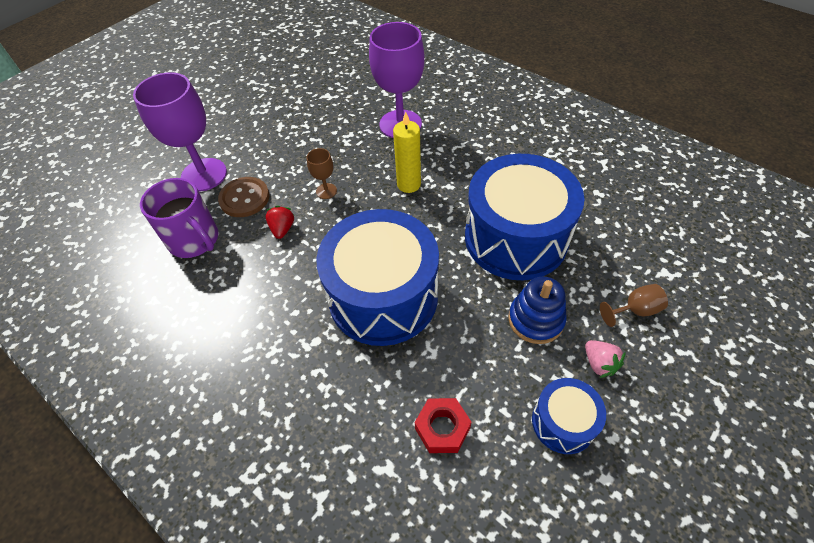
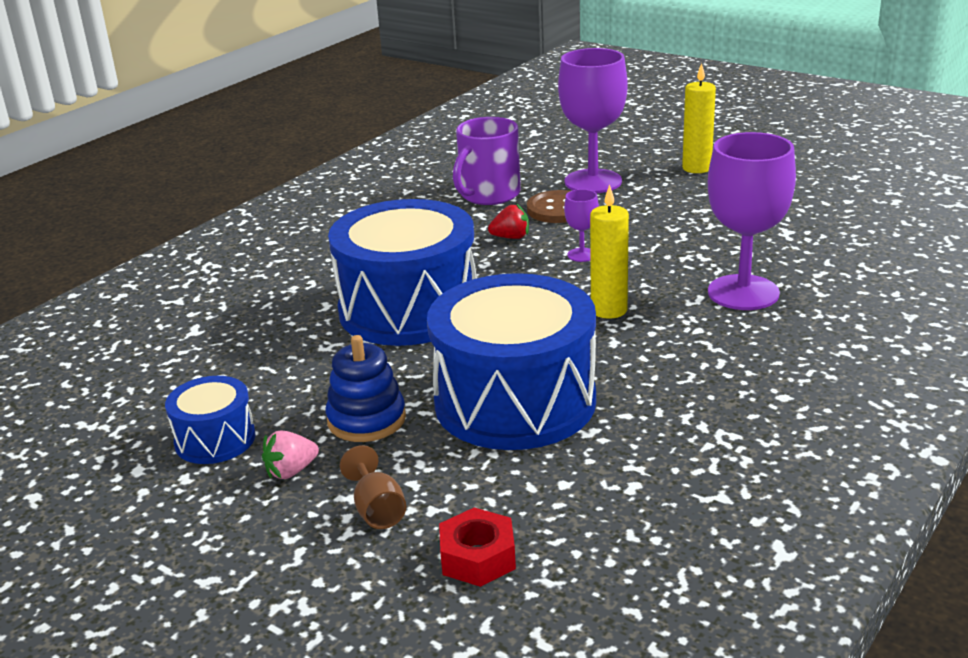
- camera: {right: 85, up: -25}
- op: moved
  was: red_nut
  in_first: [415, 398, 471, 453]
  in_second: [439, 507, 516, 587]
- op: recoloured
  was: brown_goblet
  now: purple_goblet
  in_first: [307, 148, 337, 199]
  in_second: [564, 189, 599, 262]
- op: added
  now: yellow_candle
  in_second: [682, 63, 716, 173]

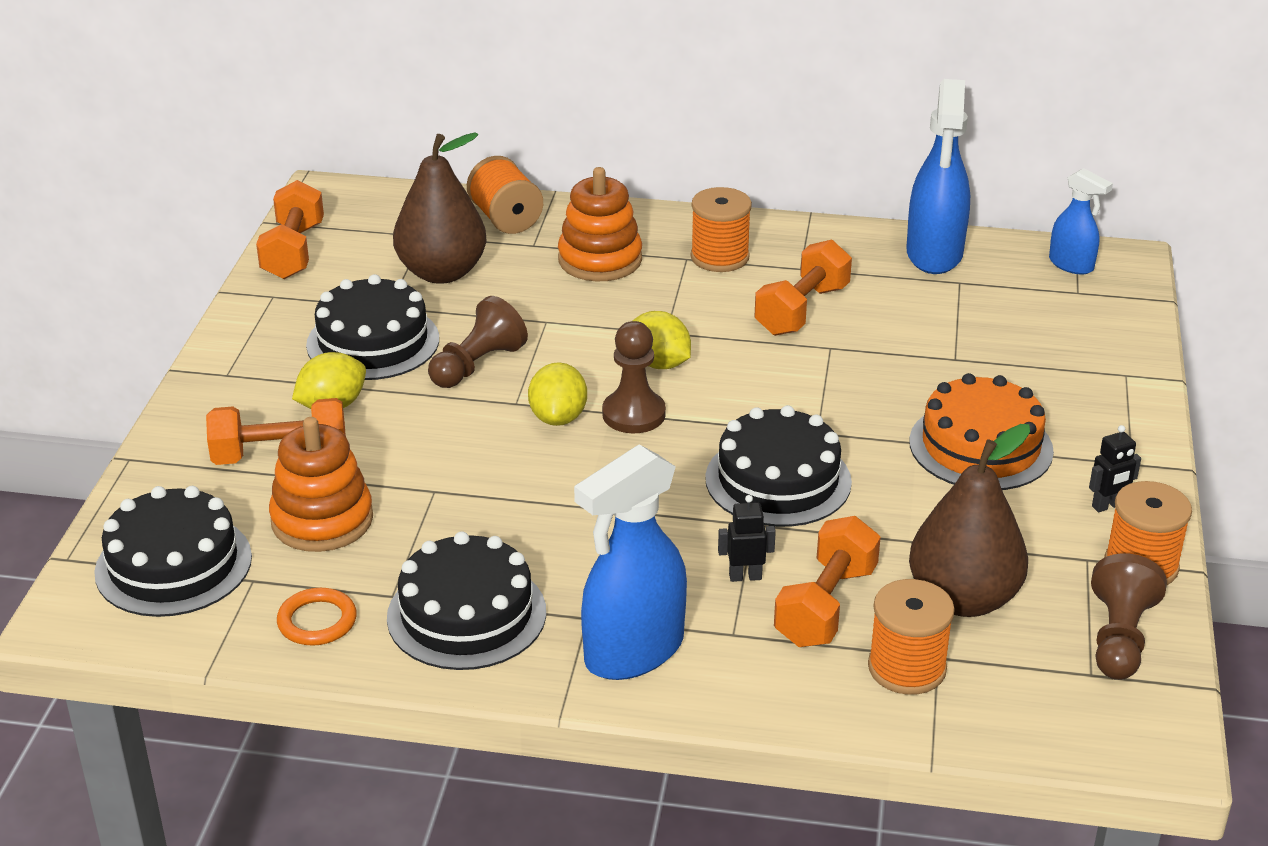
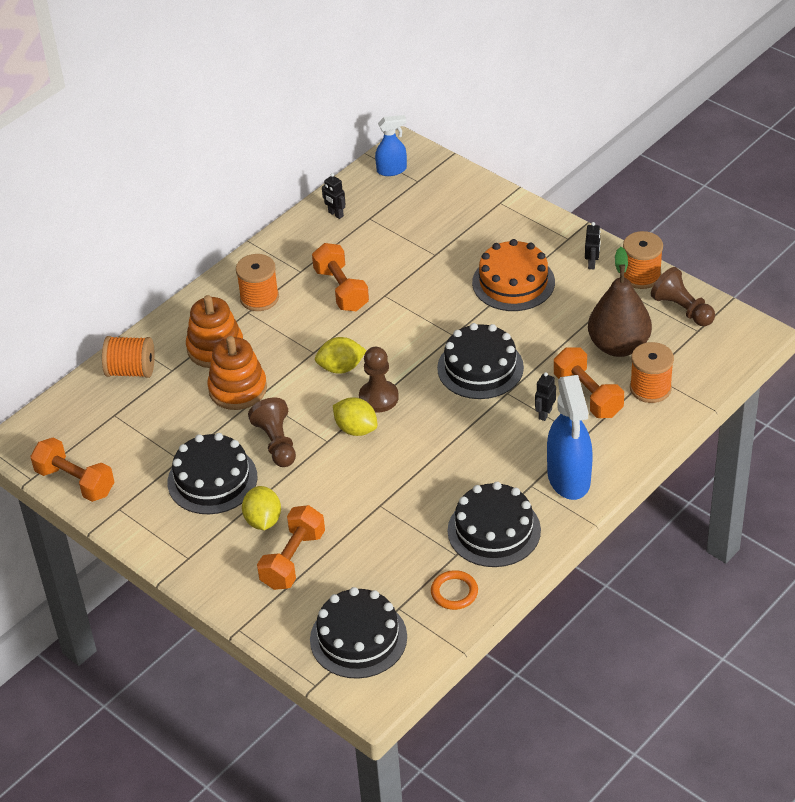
- camera: {right: -55, up: 10}
- op: moved
  was: orange_stacking_toy
  in_first: [269, 417, 373, 552]
  in_second: [207, 336, 267, 410]
- op: replaced
  was: blue_spray_bottle
  now: black_robot
  in_first: [906, 79, 970, 274]
  in_second: [322, 173, 345, 219]
- op: removed
  was: brown_pear
  in_first: [393, 132, 486, 284]

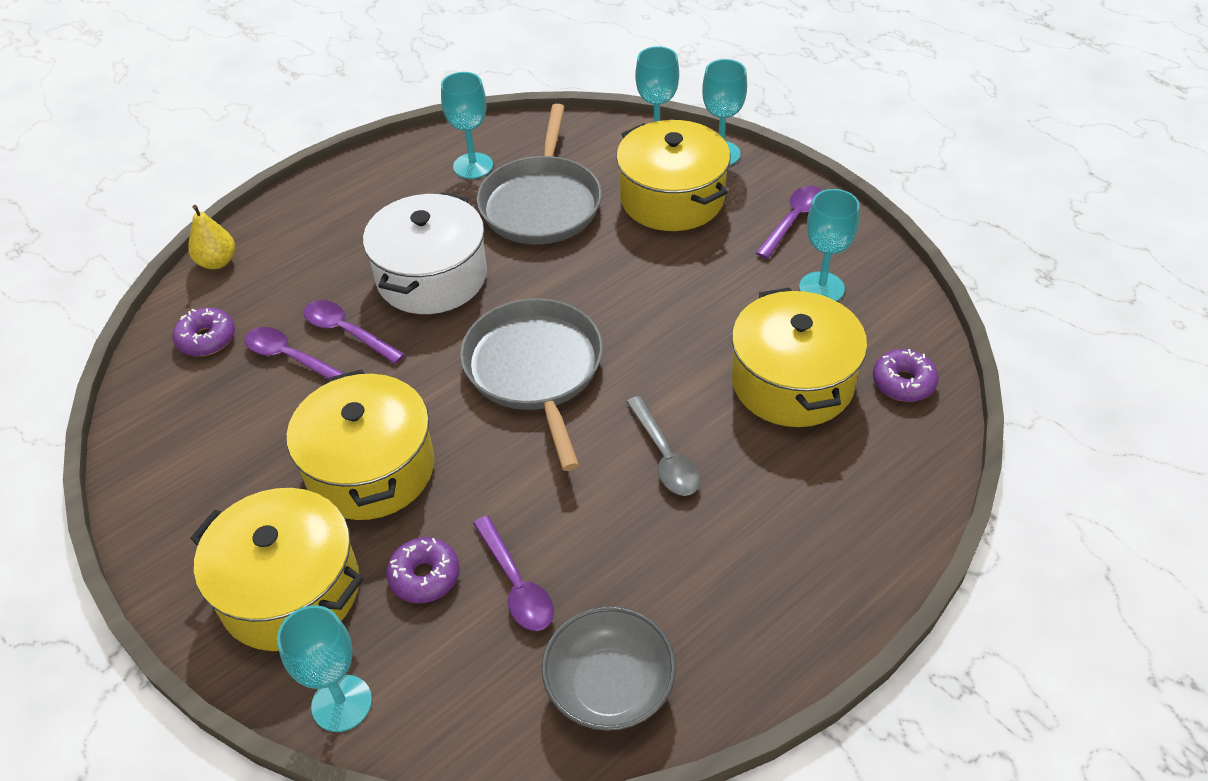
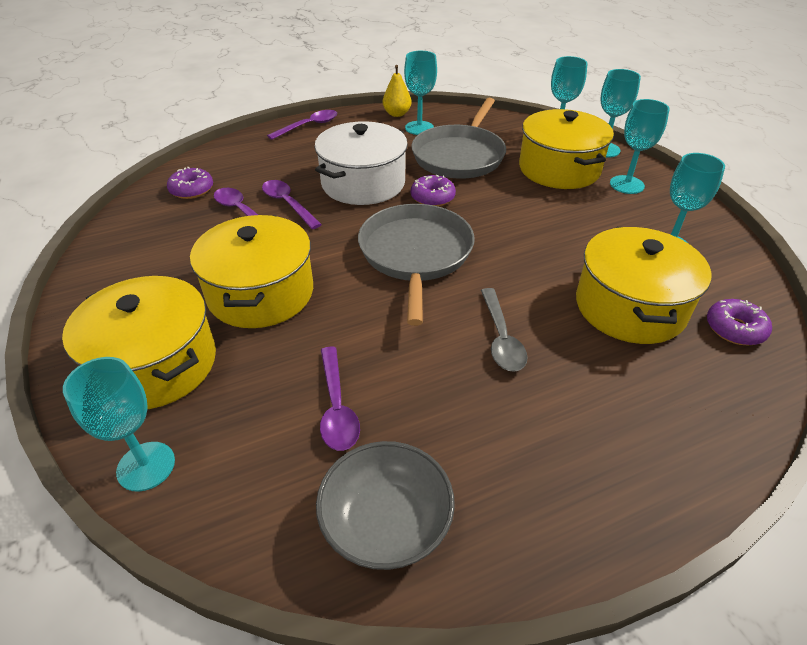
- camera: {right: 15, up: -5}
- op: moved
  was: purple_spoon
  in_first: [756, 186, 822, 259]
  in_second: [267, 110, 337, 140]
- op: moved
  was: yellow_pear
  in_first: [188, 205, 235, 269]
  in_second: [383, 65, 411, 117]
- op: moved
  was: purple_donut
  in_first: [386, 537, 460, 603]
  in_second: [411, 175, 456, 207]
- op: added
  now: turquoise_goblet
  in_second: [610, 99, 670, 194]

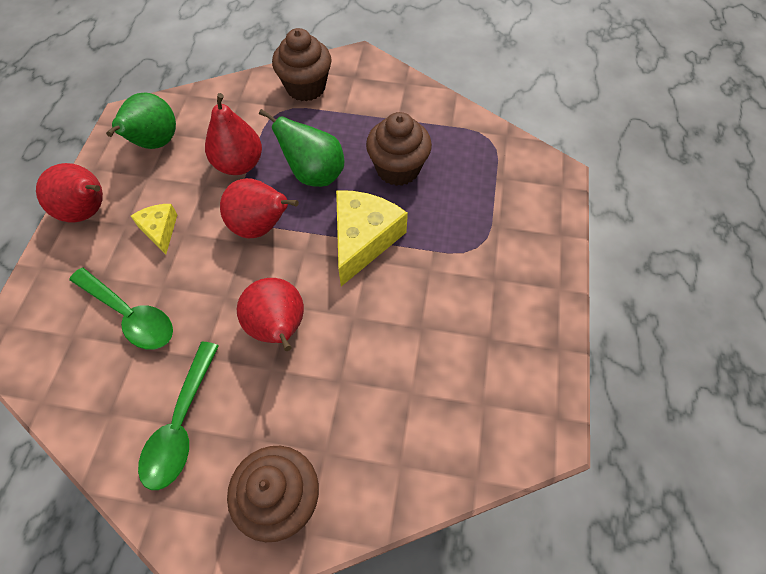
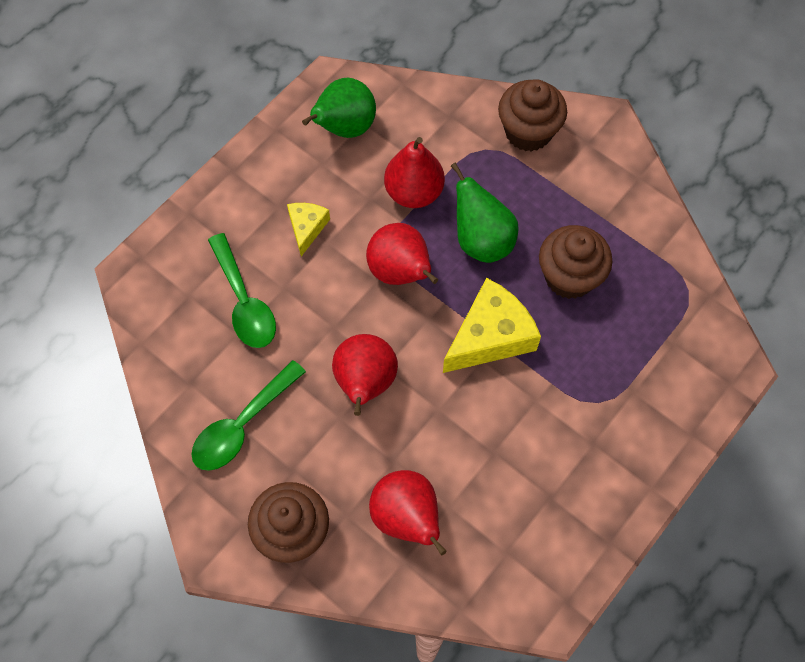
- camera: {right: 30, up: 5}
- op: moved
  was: red_pear
  in_first: [36, 163, 103, 222]
  in_second: [369, 470, 447, 556]

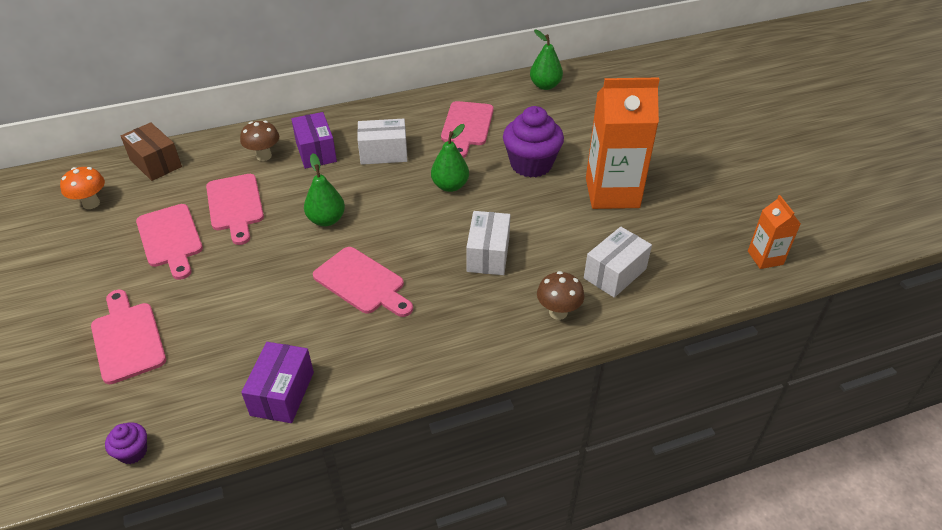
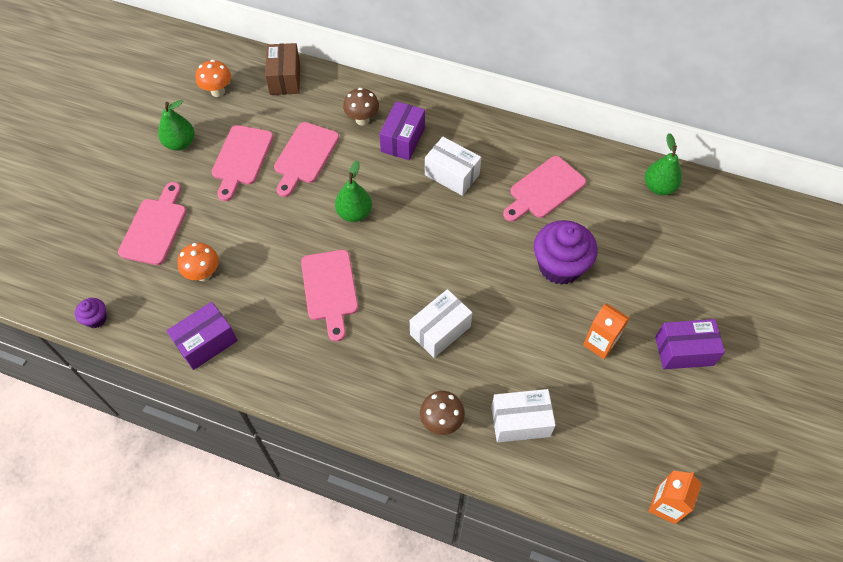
- camera: {right: 40, up: 15}
- op: moved
  was: green_pear
  in_first: [431, 124, 469, 192]
  in_second: [158, 100, 195, 151]
- op: added
  now: orange_mushroom
  in_second: [178, 243, 219, 281]
- op: resized
  was: orange_carton
  in_first: [586, 77, 660, 209]
  in_second: [583, 304, 629, 359]
  ratio: 0.5
- op: added
  now: purple_box
  in_second: [655, 319, 725, 369]

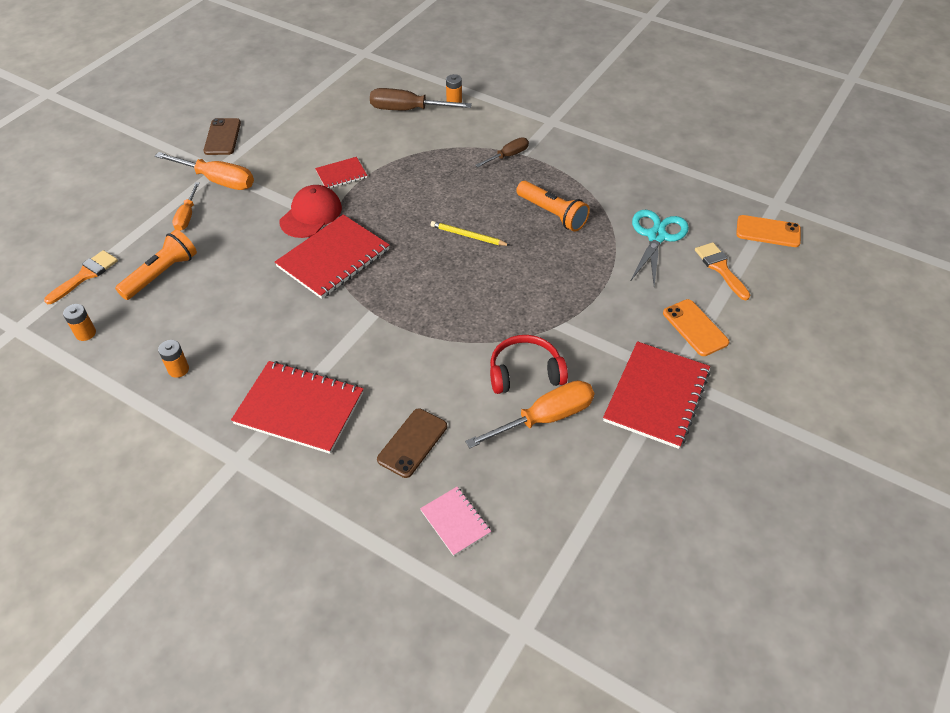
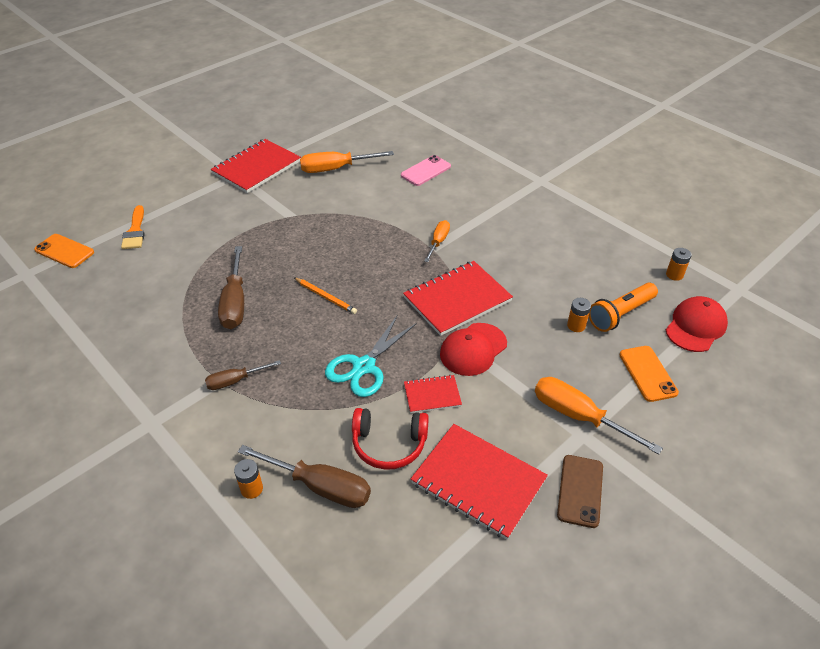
- camera: {right: -165, up: -5}
- op: replaced
  was: orange_flashlight
  now: brown_screwdriver
  in_first: [516, 181, 590, 232]
  in_second: [218, 246, 244, 329]
- op: recoloured
  was: yellow_pencil
  now: orange_pencil
  in_first: [431, 221, 511, 246]
  in_second: [293, 277, 357, 314]
- op: moved
  was: turquoise_scissors
  in_first: [630, 210, 689, 286]
  in_second: [325, 315, 417, 397]
- op: moved
  was: red_headphones
  in_first: [490, 335, 568, 394]
  in_second: [352, 408, 429, 470]
- op: recoloured
  was: brown_phone
  now: pink_phone
  in_first: [377, 408, 447, 478]
  in_second: [401, 155, 451, 186]
- op: moved
  was: red_notebook
  in_first: [231, 361, 363, 454]
  in_second: [411, 424, 548, 540]
- op: moved
  was: orange_screwdriver
  in_first: [172, 182, 200, 231]
  in_second: [424, 220, 450, 262]
- op: moved
  was: orange_battery
  in_first: [158, 340, 189, 378]
  in_second: [567, 298, 591, 332]
- op: moved
  was: orange_phone
  in_first: [663, 299, 729, 356]
  in_second: [620, 346, 679, 402]
- op: replaced
  was: orange_brush
  now: red_cap
  in_first: [44, 250, 118, 304]
  in_second: [666, 296, 728, 352]
- op: removed
  was: pink_notebook
  in_first: [420, 487, 491, 556]

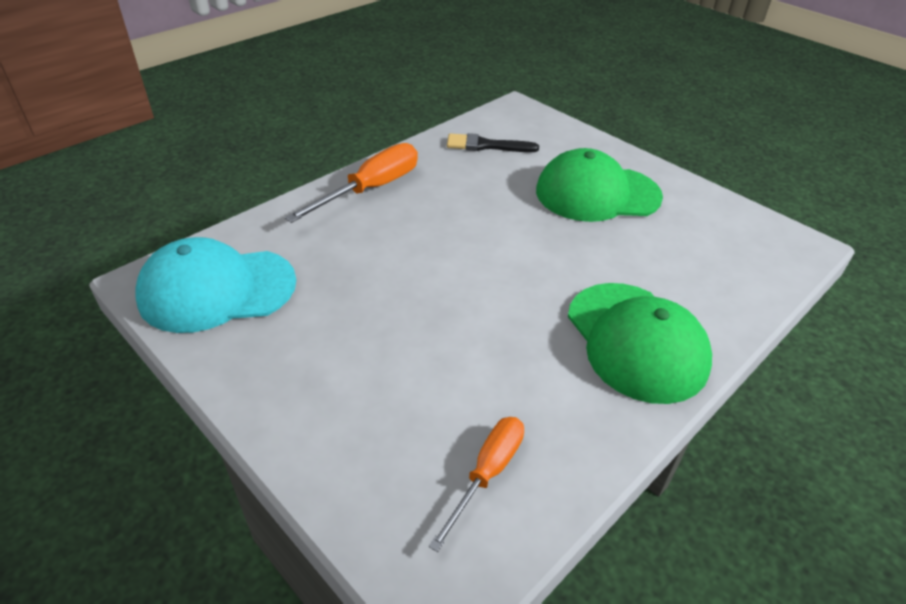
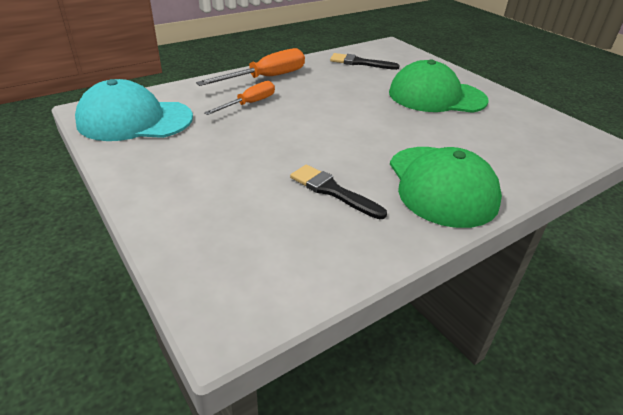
- camera: {right: 10, up: -5}
- op: moved
  was: orange_screwdriver
  in_first: [429, 417, 524, 552]
  in_second: [204, 81, 275, 115]
- op: added
  now: black_brush
  in_second: [290, 165, 387, 219]

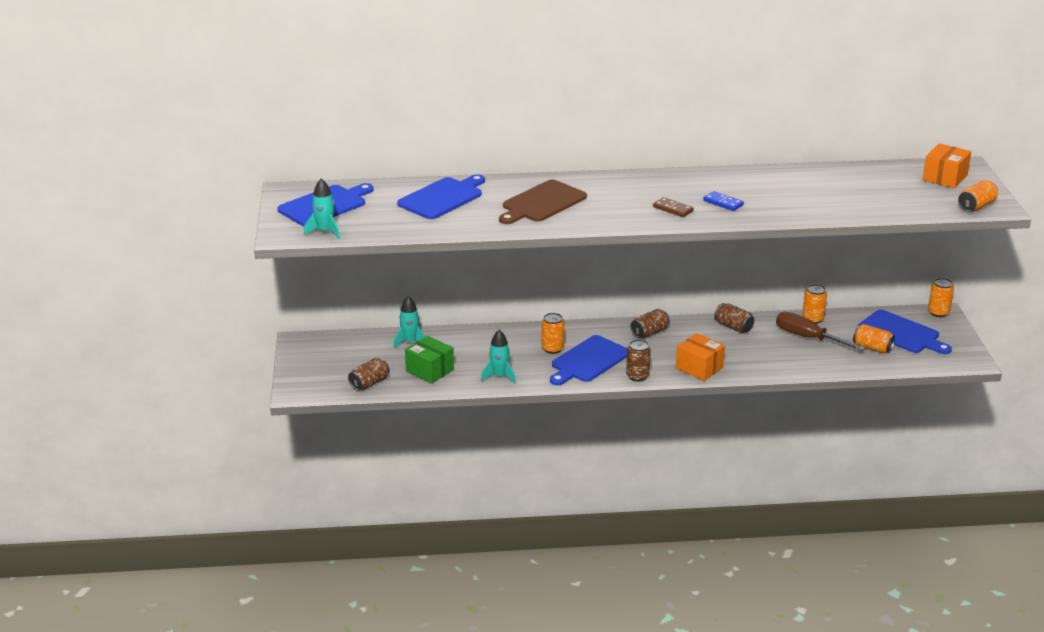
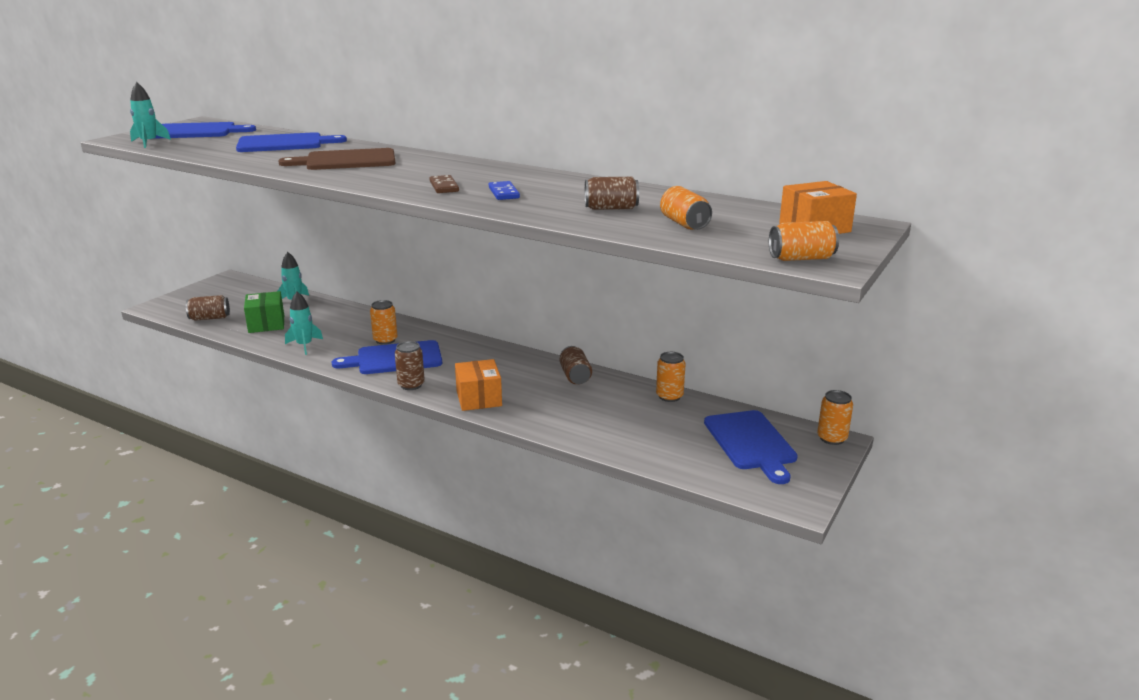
- camera: {right: 35, up: -5}
- op: moved
  was: brown_can
  in_first: [631, 309, 670, 338]
  in_second: [585, 177, 639, 210]
- op: moved
  was: orange_can
  in_first: [853, 324, 895, 353]
  in_second: [660, 186, 712, 230]
- op: removed
  was: brown_screwdriver
  in_first: [776, 312, 865, 351]

